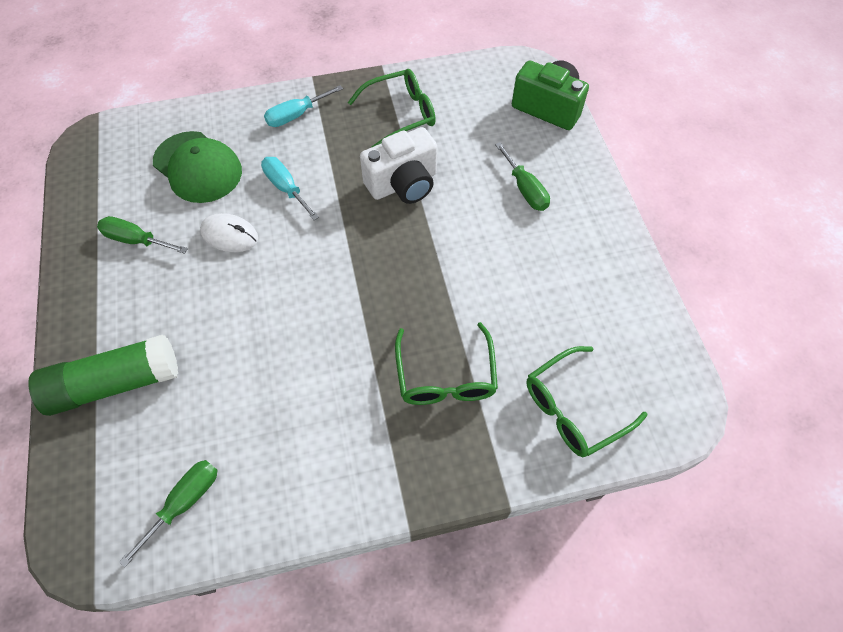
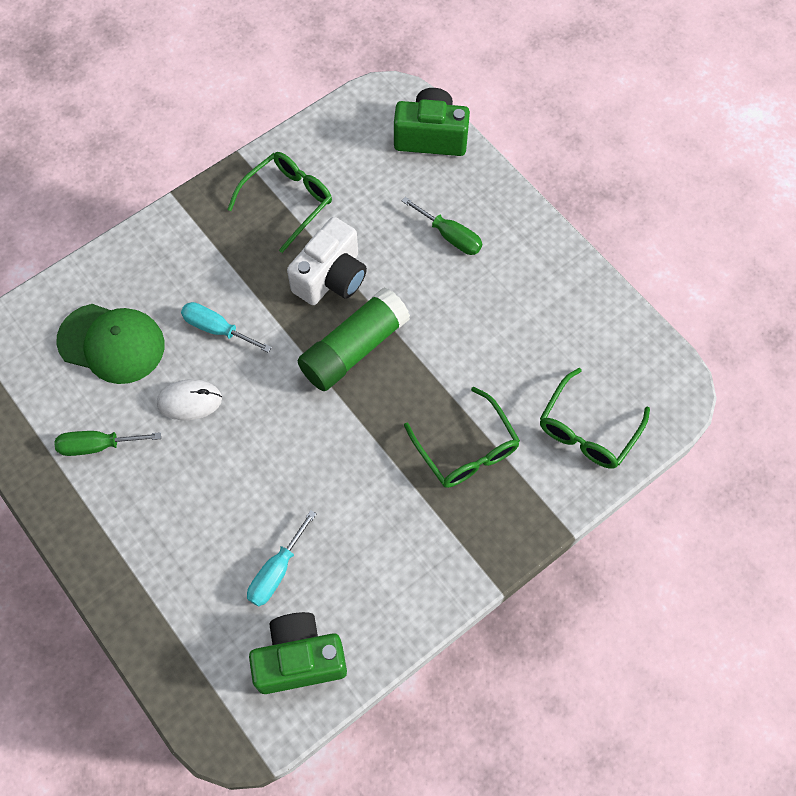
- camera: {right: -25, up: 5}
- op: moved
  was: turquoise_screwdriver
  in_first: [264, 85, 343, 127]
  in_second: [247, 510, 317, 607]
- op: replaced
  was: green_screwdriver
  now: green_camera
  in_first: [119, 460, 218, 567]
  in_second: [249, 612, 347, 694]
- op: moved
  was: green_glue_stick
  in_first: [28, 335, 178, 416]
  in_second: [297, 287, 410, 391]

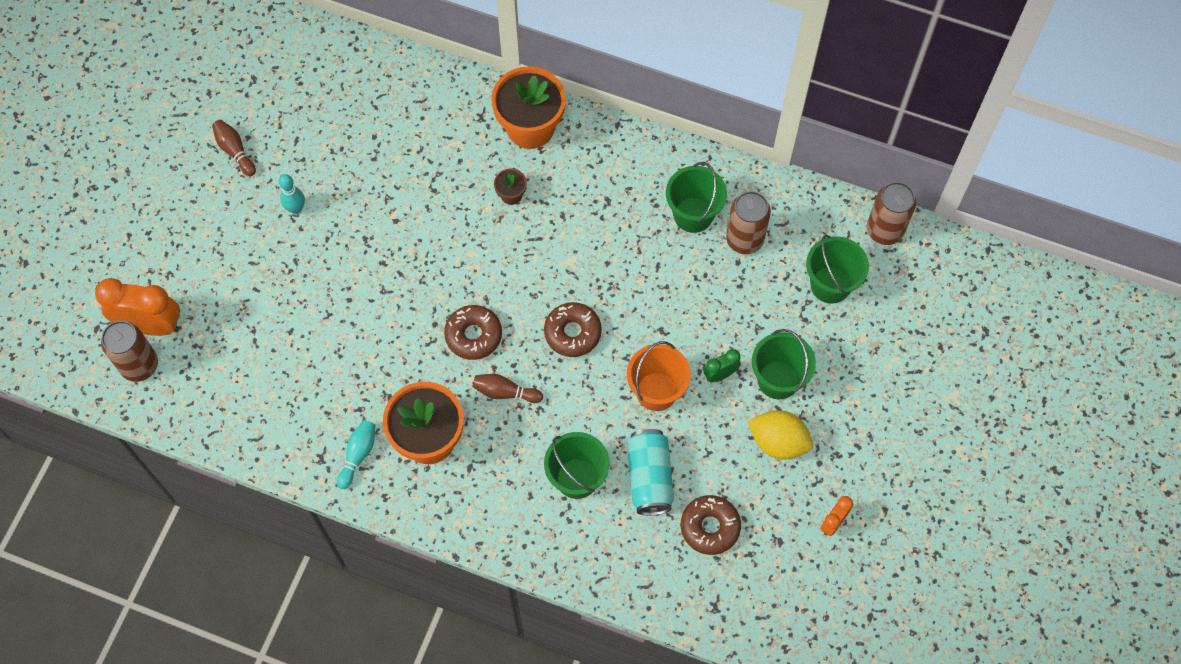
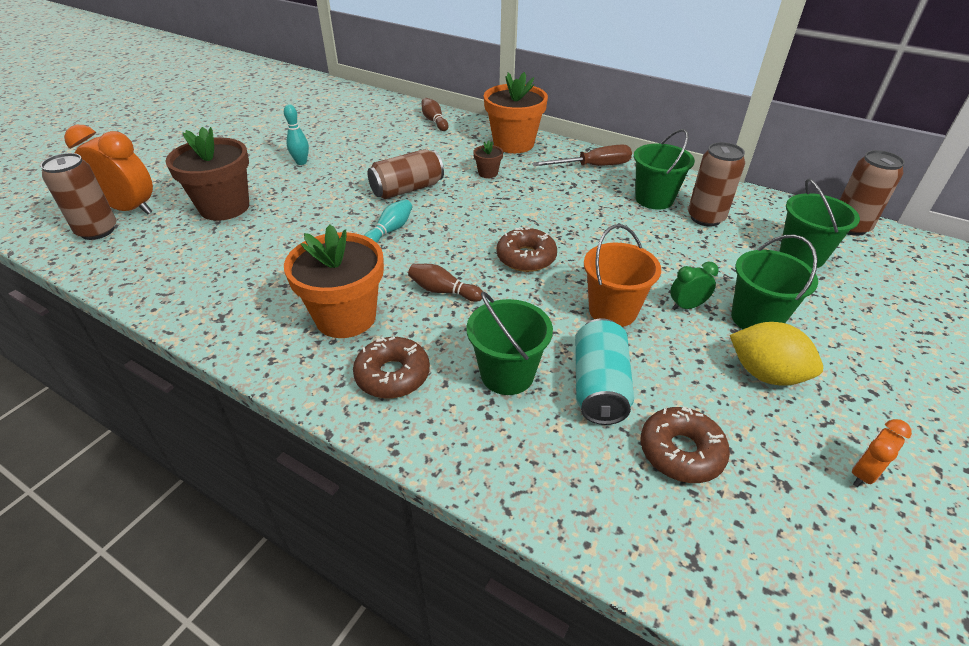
- camera: {right: 10, up: -25}
- op: added
  now: brown_flower_pot
  in_second: [165, 127, 249, 221]
- op: moved
  was: brown_donut
  in_first: [444, 305, 502, 360]
  in_second: [353, 337, 430, 398]
- op: moved
  was: turquoise_bowling_pin
  in_first: [337, 420, 375, 489]
  in_second: [364, 199, 412, 243]
- op: added
  now: brown_can
  in_second: [367, 149, 444, 199]
- op: moved
  was: brown_bowling_pin
  in_first: [212, 119, 256, 176]
  in_second: [421, 98, 449, 131]
- op: added
  now: brown_screwdriver
  in_second: [532, 144, 632, 166]

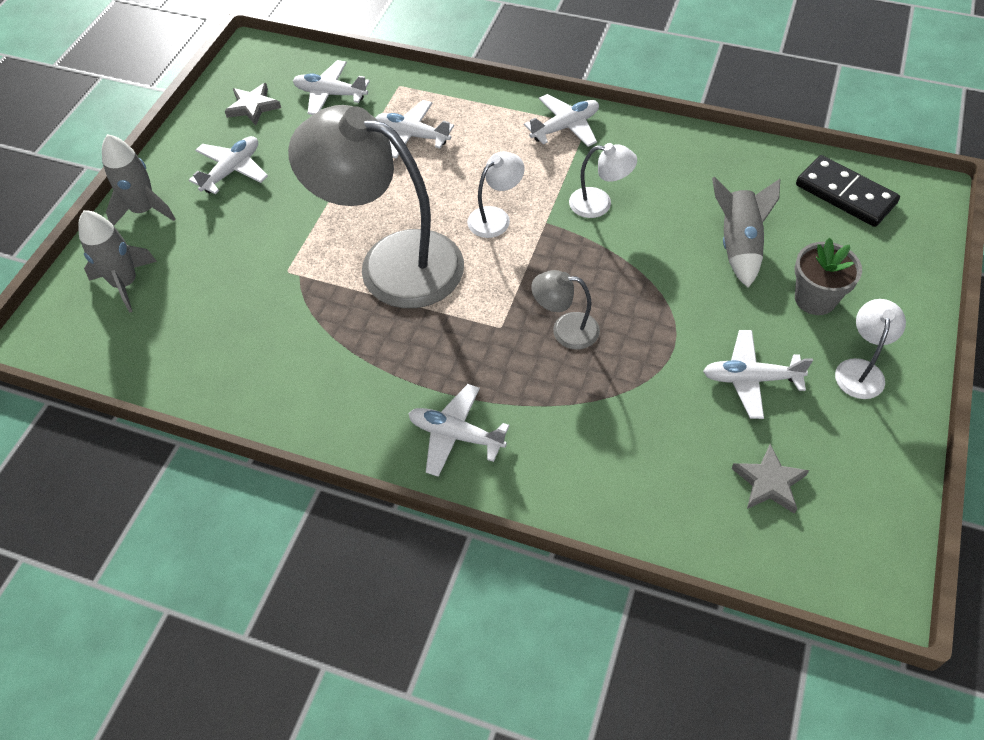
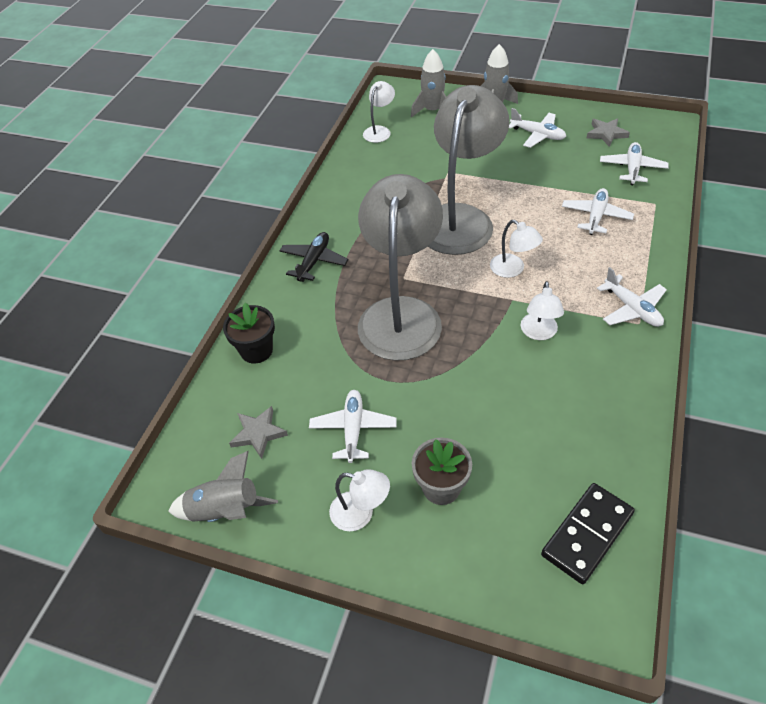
- camera: {right: 90, up: -5}
- op: moved
  was: grey_rocket
  in_first: [712, 177, 780, 288]
  in_second: [168, 451, 278, 522]
- op: added
  now: black_flower_pot
  in_second: [223, 303, 275, 364]
- op: recoloured
  was: white_plane
  now: black_plane
  in_first: [408, 384, 509, 477]
  in_second: [280, 232, 348, 282]
- op: resized
  was: grey_lamp
  in_first: [531, 270, 600, 349]
  in_second: [358, 174, 443, 361]
  ratio: 2.33
- op: added
  now: white_lamp
  in_second: [363, 81, 395, 143]

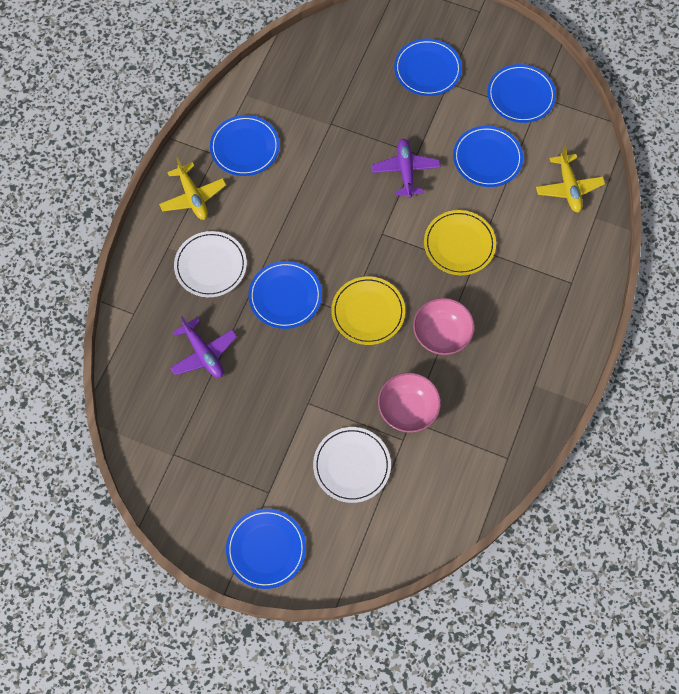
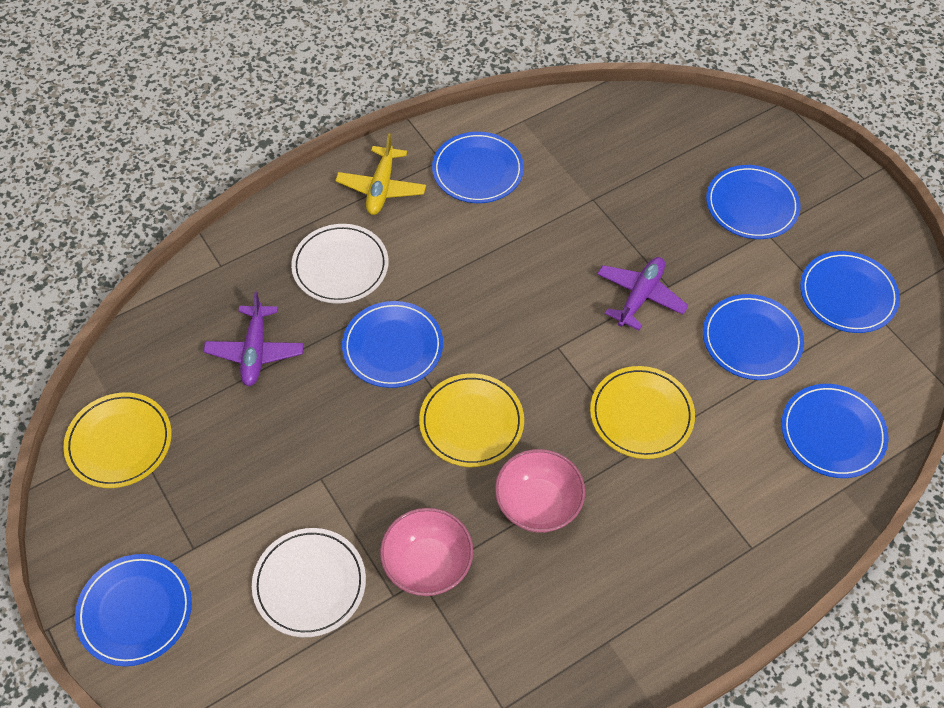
- camera: {right: 35, up: -10}
- op: added
  now: yellow_plate
  in_second: [63, 392, 172, 488]
- op: replaced
  was: yellow_plane
  now: blue_plate
  in_first: [536, 146, 605, 213]
  in_second: [781, 384, 888, 478]

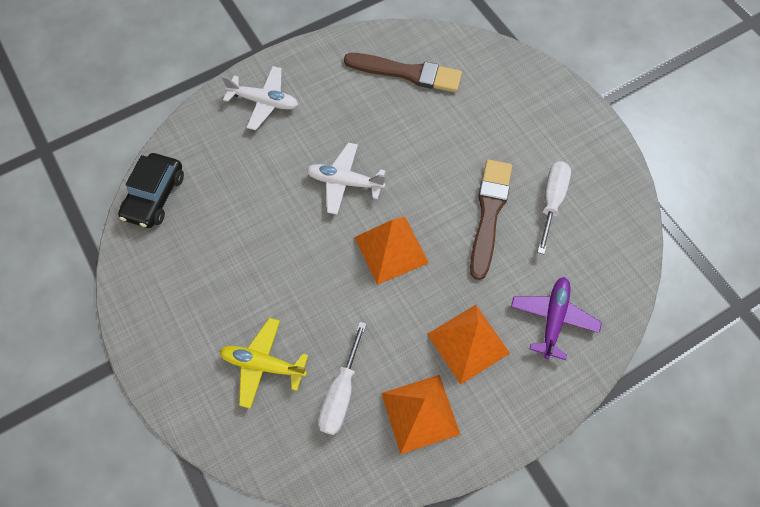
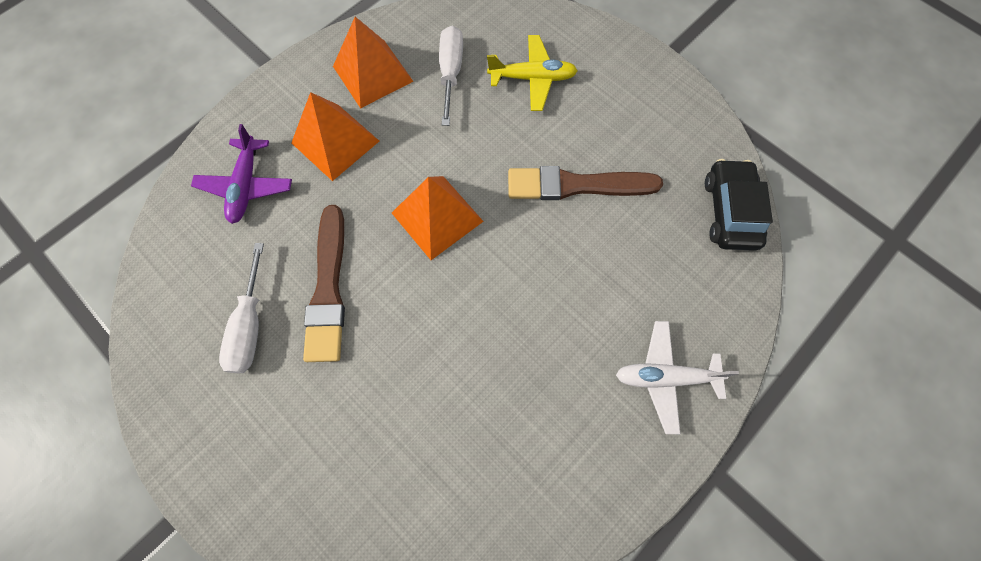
- camera: {right: 165, up: 5}
- op: moved
  was: brown_brush
  in_first: [344, 53, 462, 92]
  in_second: [508, 166, 663, 200]
- op: removed
  was: white_plane
  in_first: [306, 143, 385, 215]

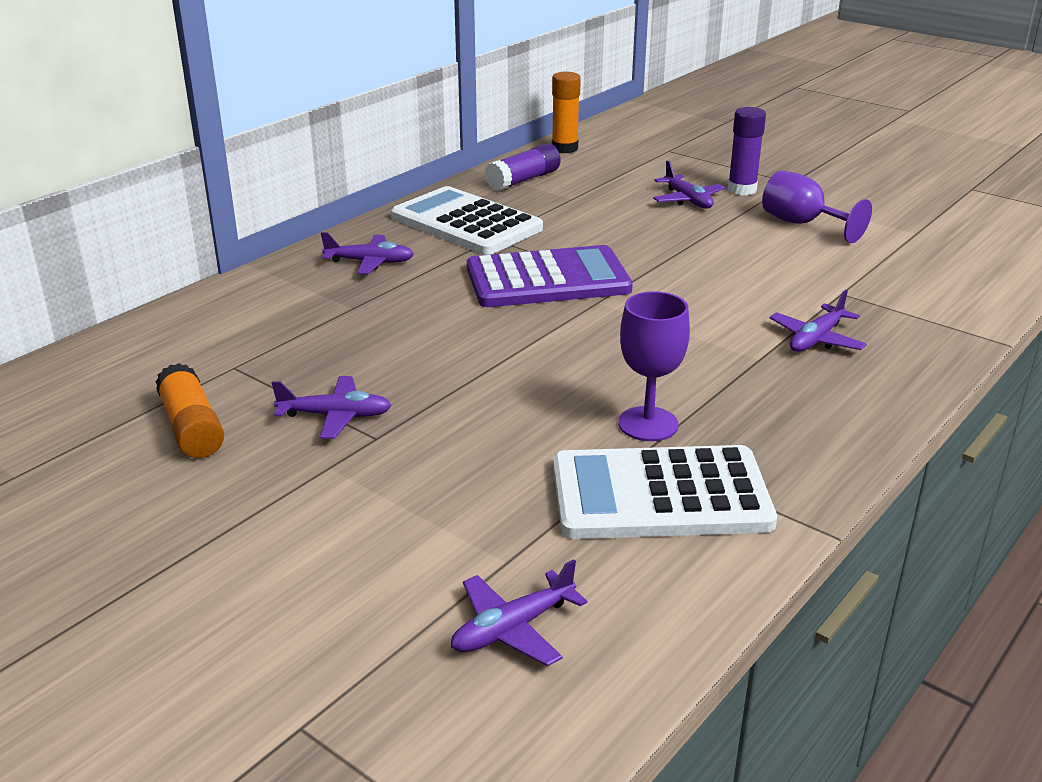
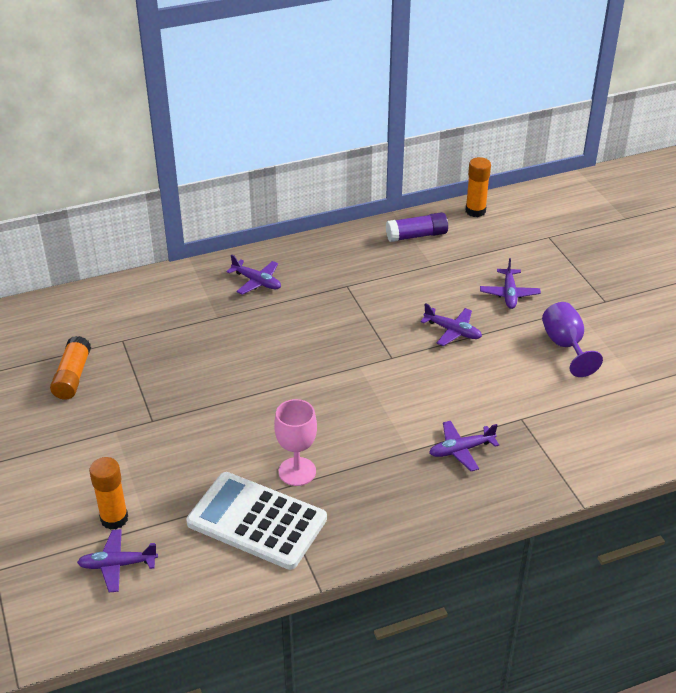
- camera: {right: 30, up: 10}
- op: added
  now: orange_glue_stick
  in_second: [89, 457, 128, 530]
- op: recoloured
  was: purple_goblet
  now: pink_goblet
  in_first: [618, 291, 690, 441]
  in_second: [274, 399, 317, 486]
- op: moved
  was: purple_plane
  in_first: [272, 376, 392, 439]
  in_second: [420, 303, 482, 346]
- op: removed
  was: white_calculator
  in_first: [391, 186, 543, 255]
- op: removed
  was: purple_calculator
  in_first: [467, 245, 633, 307]
- op: removed
  was: purple_glue_stick
  in_first: [728, 107, 766, 195]

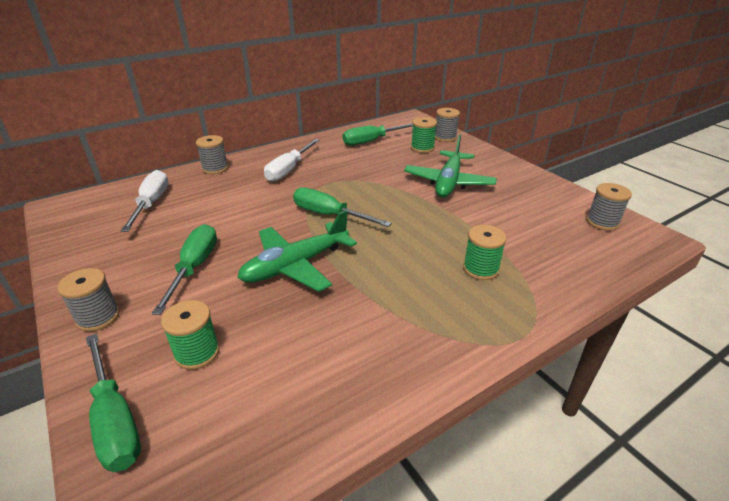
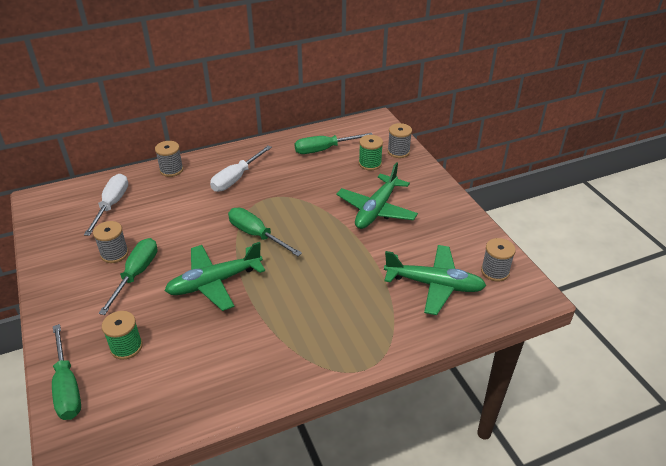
- camera: {right: 10, up: 5}
- op: moved
  was: grey_spool
  in_first: [57, 268, 120, 332]
  in_second: [93, 221, 129, 263]
- op: added
  now: green_plane
  in_second: [384, 245, 486, 315]
- op: removed
  was: green_spool
  in_first: [463, 225, 507, 280]

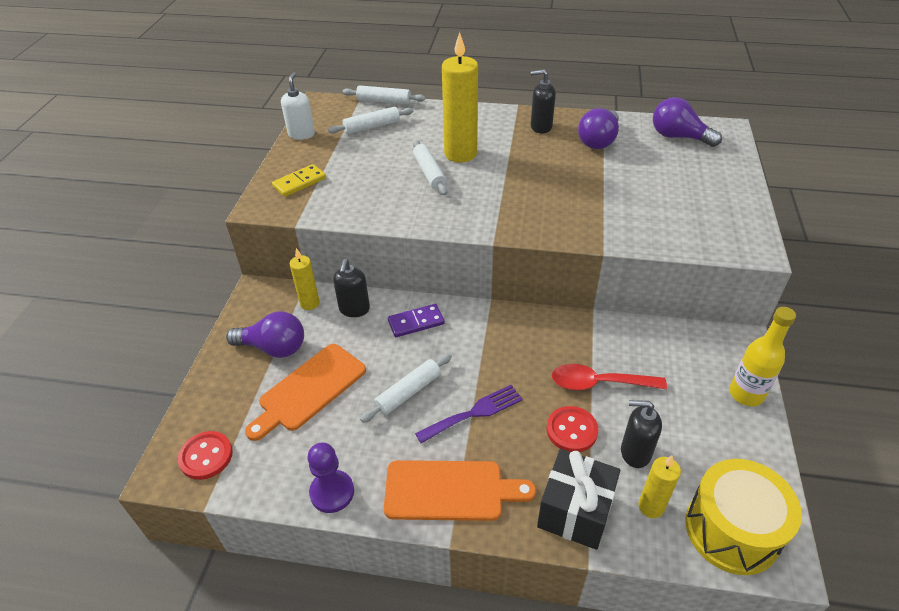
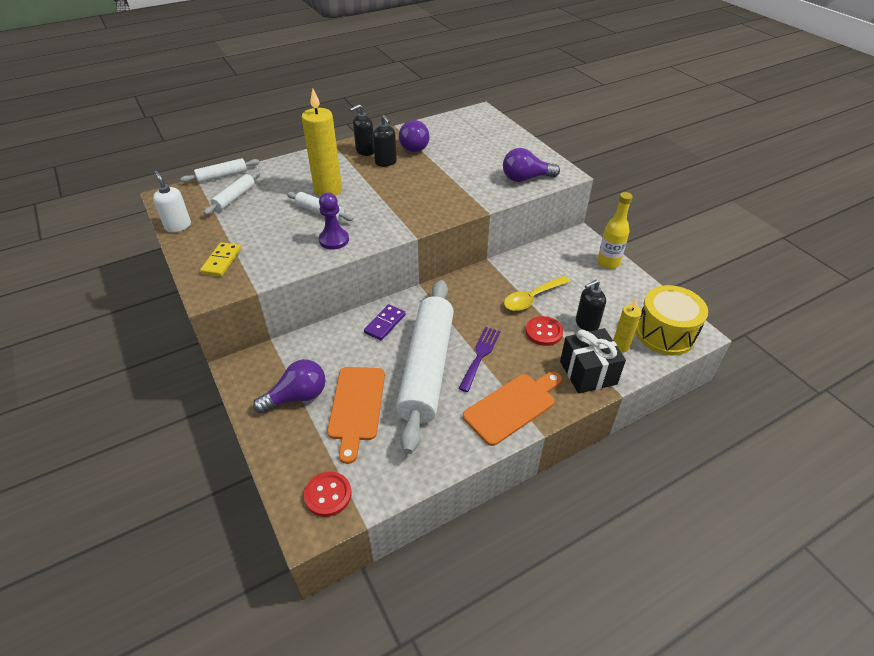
- camera: {right: -40, up: 0}
- op: moved
  was: purple_pawn
  in_first: [307, 443, 354, 513]
  in_second: [319, 193, 349, 250]
- op: moved
  was: black_soap_dispenser
  in_first: [333, 259, 370, 317]
  in_second: [373, 115, 397, 167]
- op: resized
  was: white_rolling_pin
  in_first: [360, 354, 452, 423]
  in_second: [396, 280, 454, 454]
  ratio: 2.32
- op: moved
  was: purple_light_bulb
  in_first: [653, 97, 722, 147]
  in_second: [503, 148, 560, 182]
- op: recoloured
  was: red_spoon
  now: yellow_spoon
  in_first: [552, 364, 667, 390]
  in_second: [504, 276, 570, 311]
- op: removed
  was: yellow_candle
  in_first: [290, 248, 320, 310]

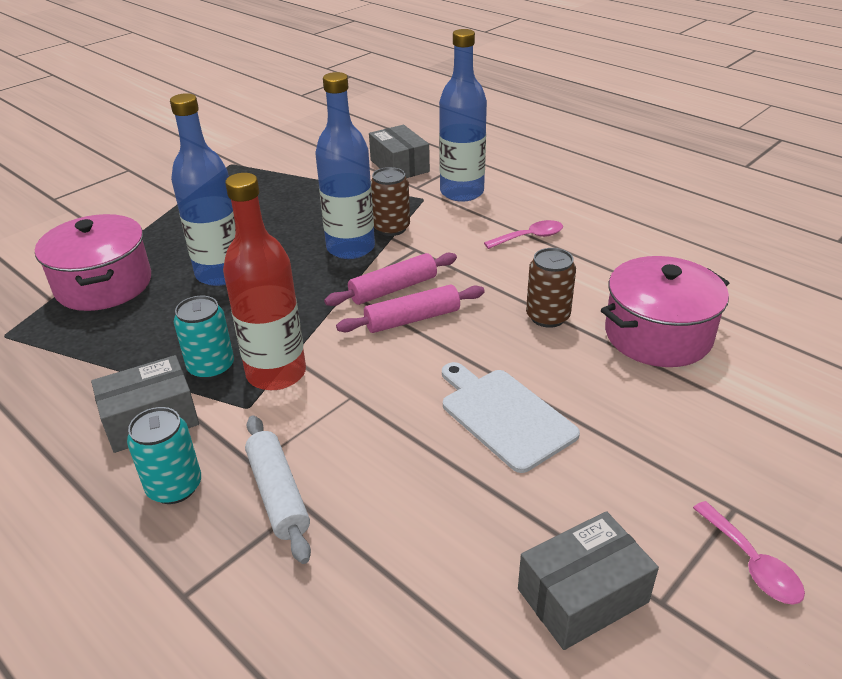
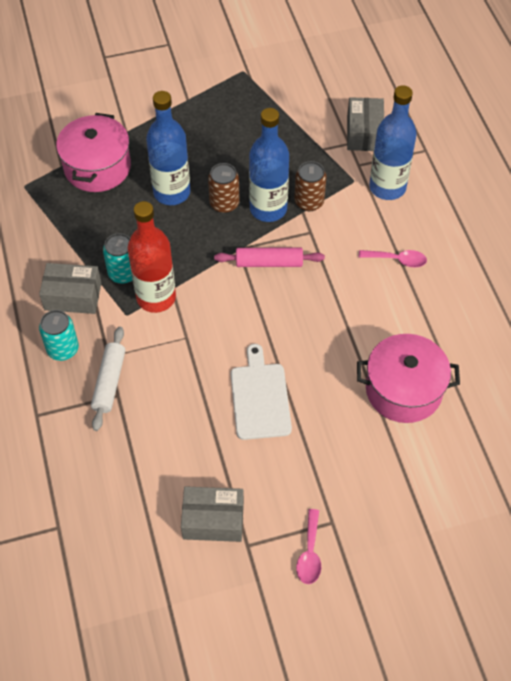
- camera: {right: 30, up: 20}
- op: moved
  was: brown_can
  in_first: [526, 248, 576, 328]
  in_second: [208, 163, 239, 213]
- op: removed
  was: pink_rolling_pin
  in_first: [336, 284, 485, 333]

